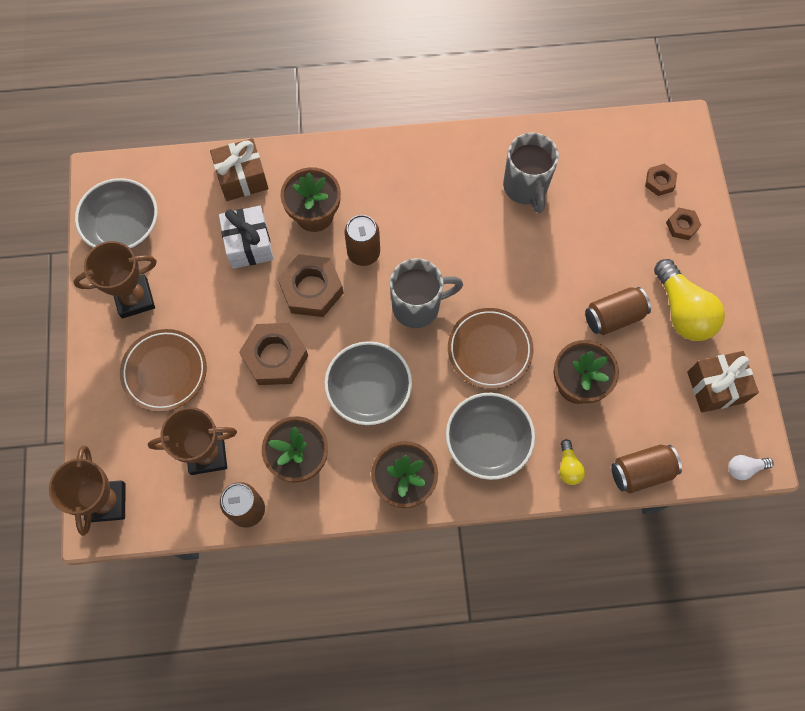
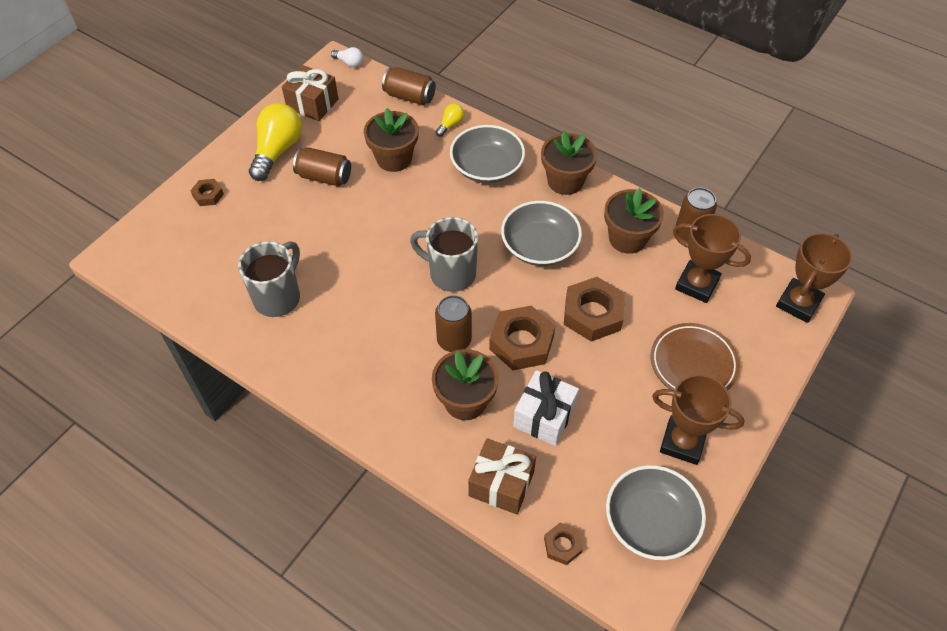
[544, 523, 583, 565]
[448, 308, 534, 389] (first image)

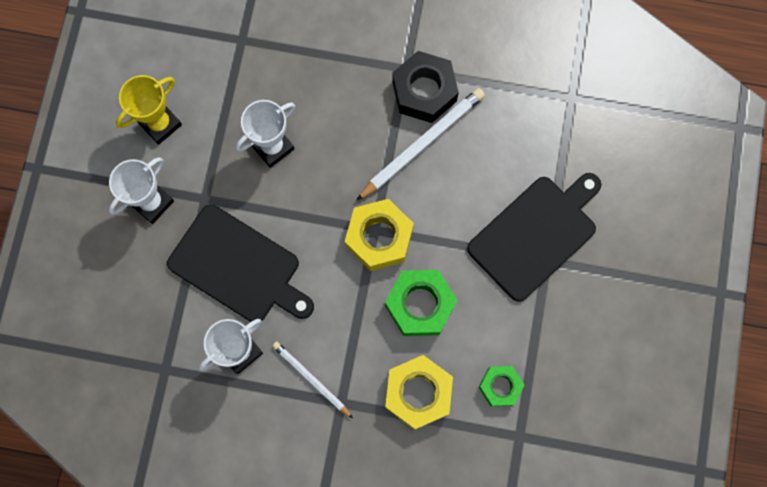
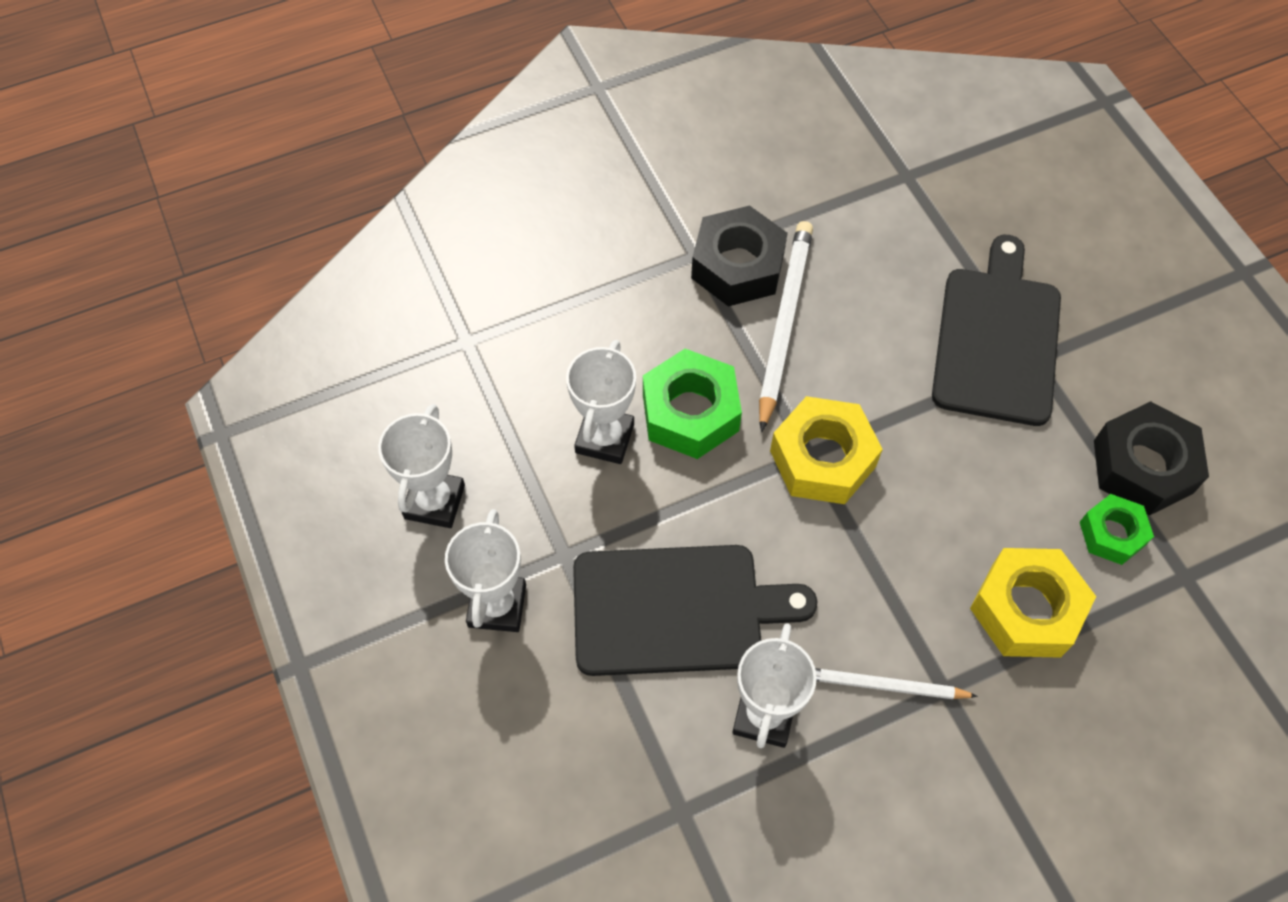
[378, 404, 465, 528]
[643, 349, 742, 459]
[1094, 401, 1209, 516]

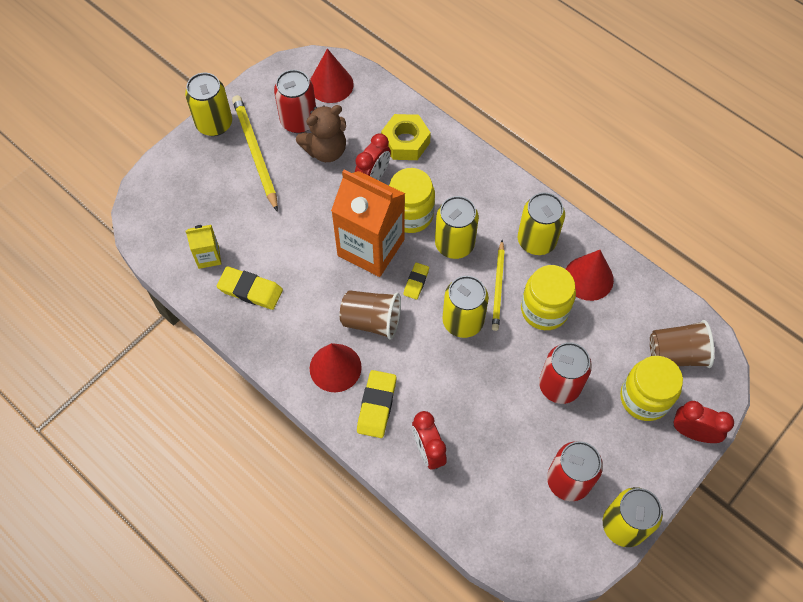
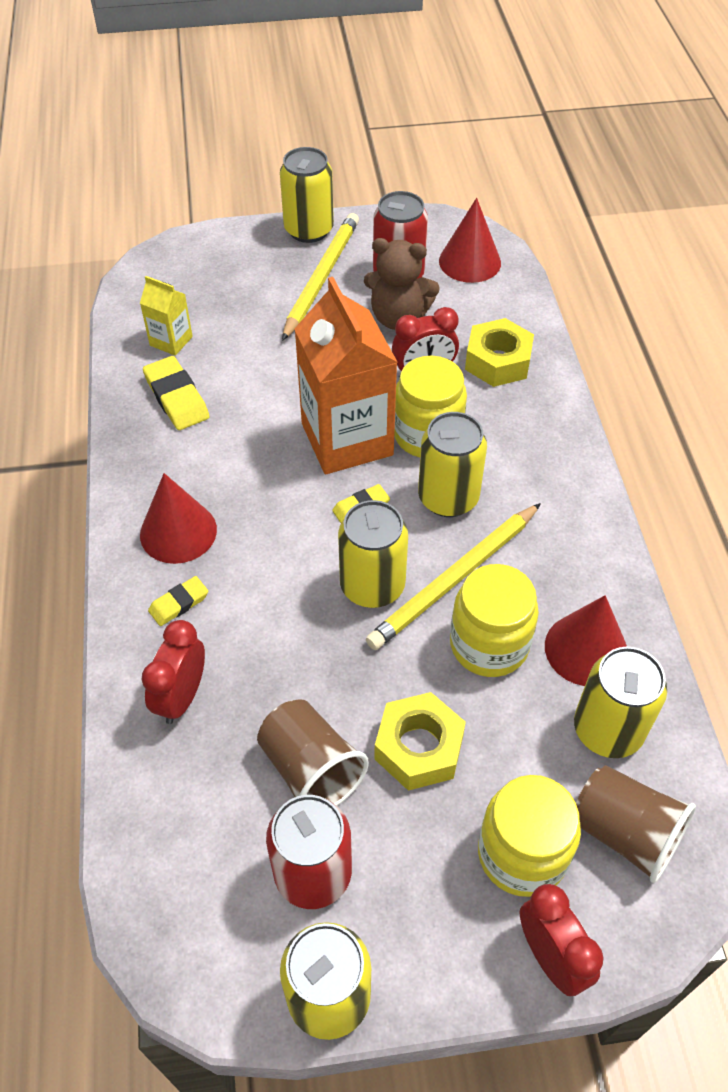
[574, 647, 667, 758]
[366, 503, 541, 650]
[257, 699, 369, 806]
[374, 692, 466, 791]
[148, 576, 208, 626]

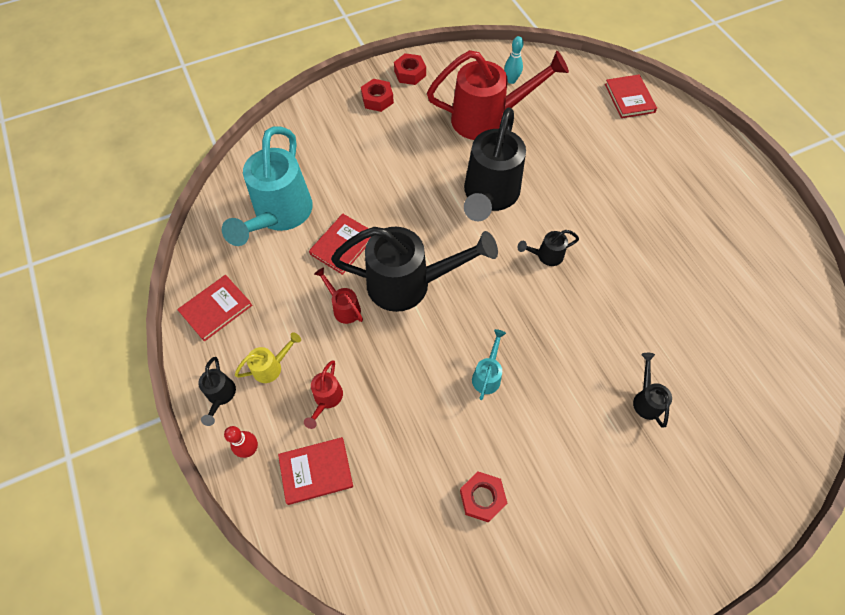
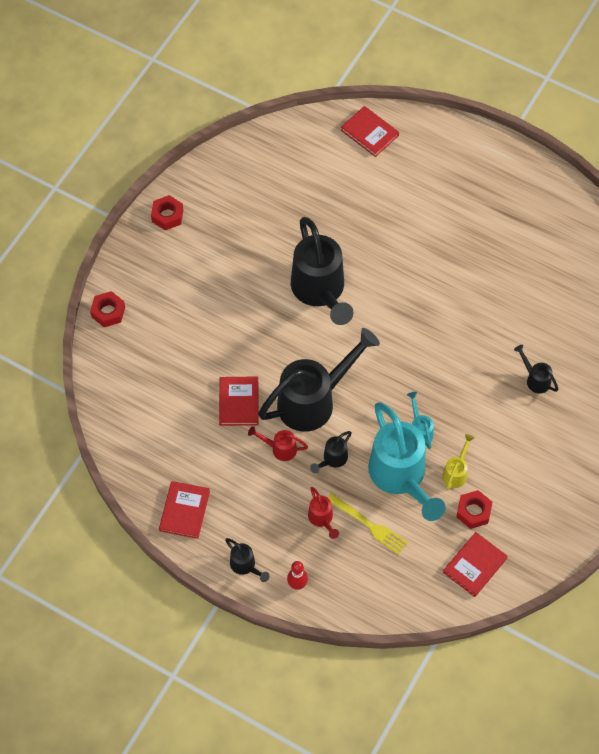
[504, 36, 524, 84] (first image)
[427, 50, 569, 140] (first image)
[90, 291, 125, 327]
[368, 402, 446, 521]
[310, 431, 352, 474]
[442, 434, 475, 491]
[443, 532, 508, 597]
[327, 493, 408, 555]

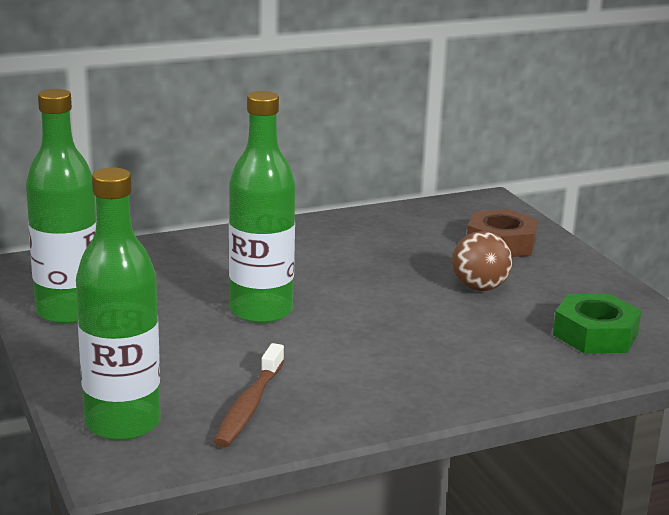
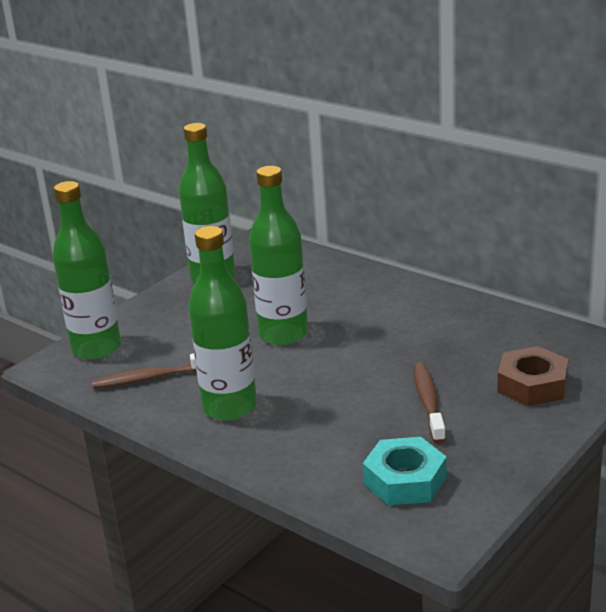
[414, 362, 446, 443]
[363, 437, 447, 505]
[188, 226, 257, 421]

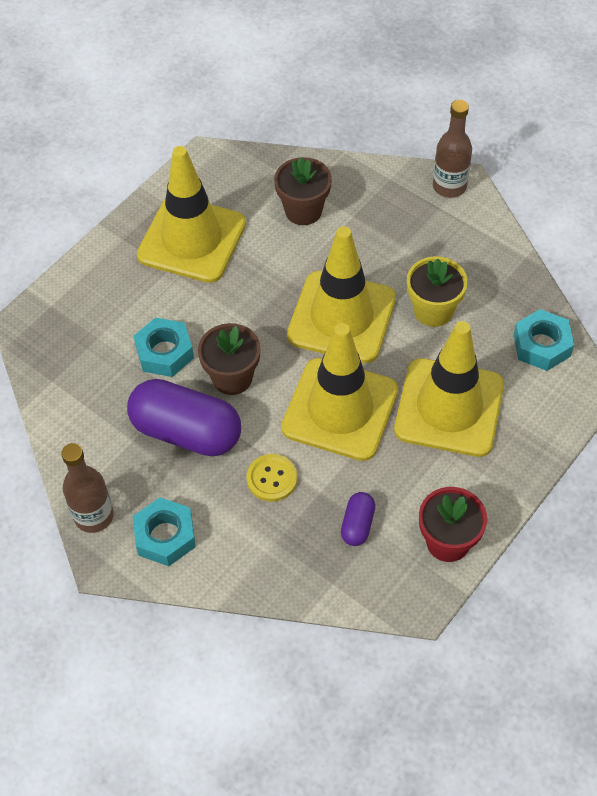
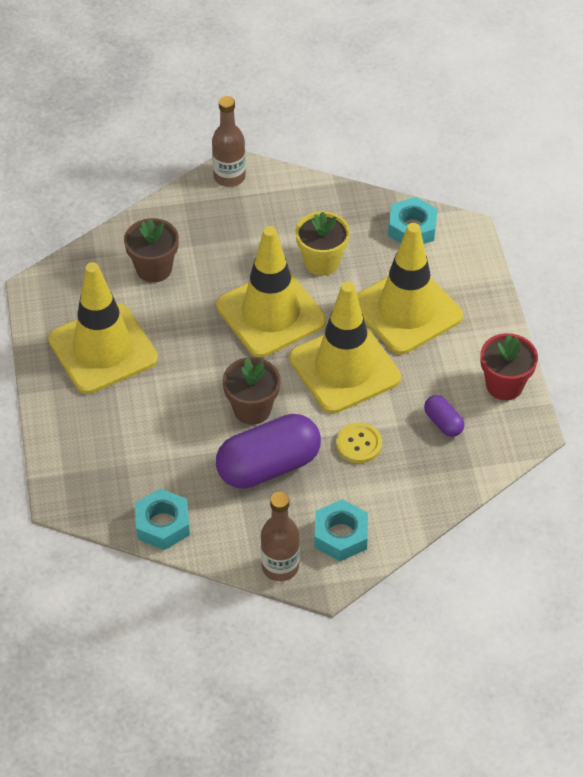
[135, 488, 190, 550]

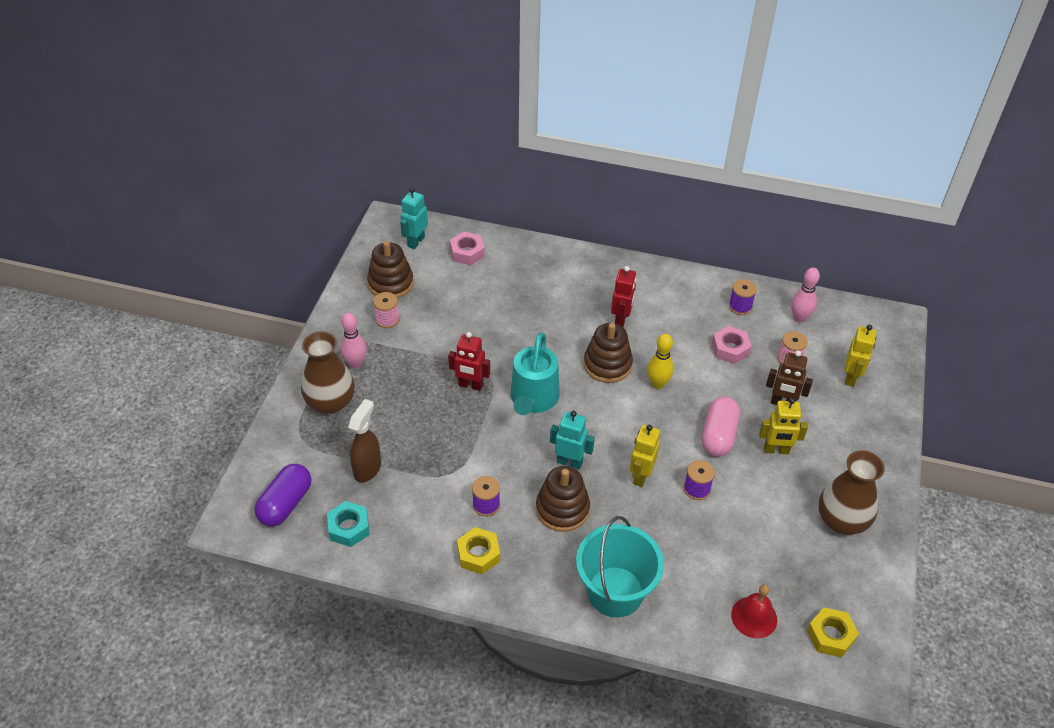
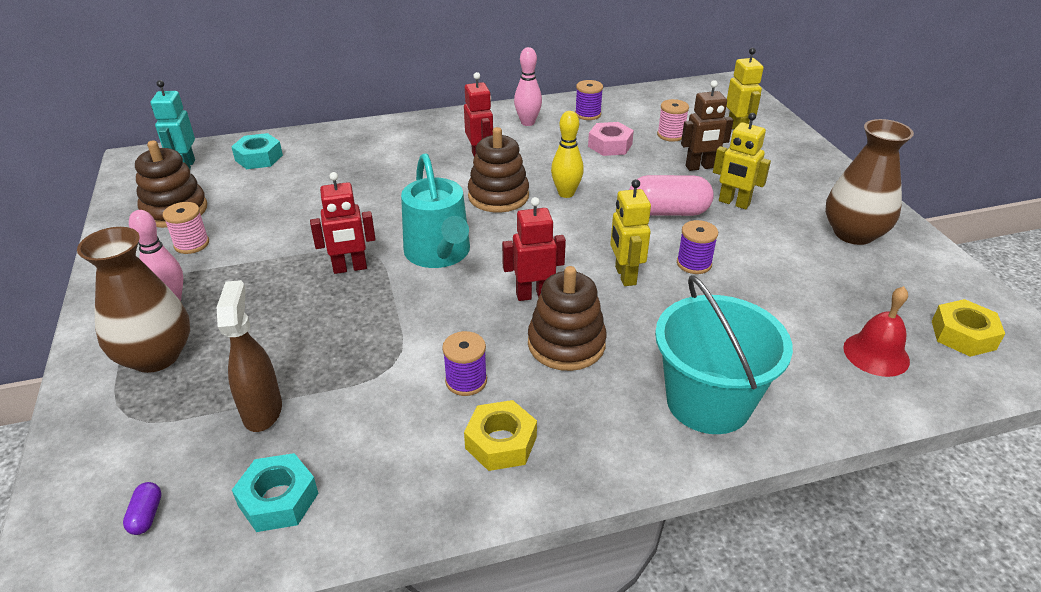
[231, 133, 283, 169]
[514, 47, 542, 126]
[629, 175, 714, 216]
[713, 113, 771, 210]
[502, 197, 566, 301]
[123, 482, 162, 535]

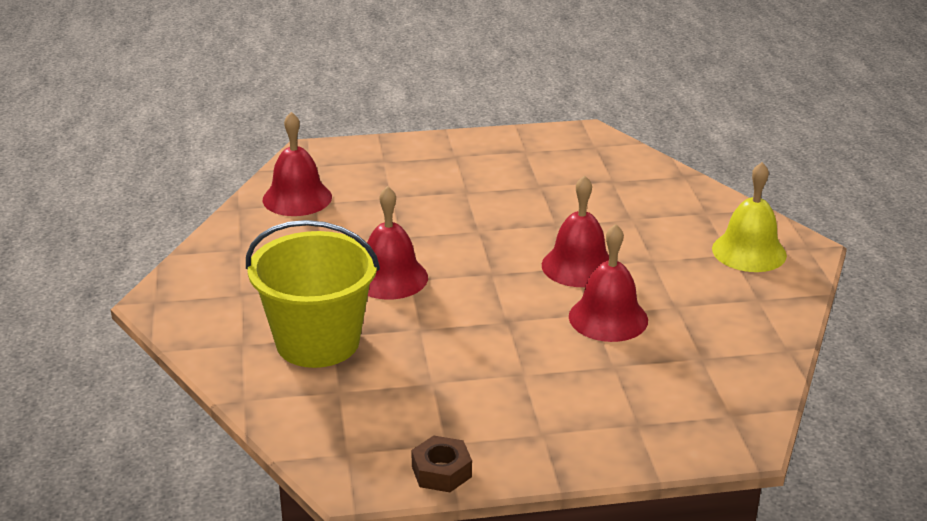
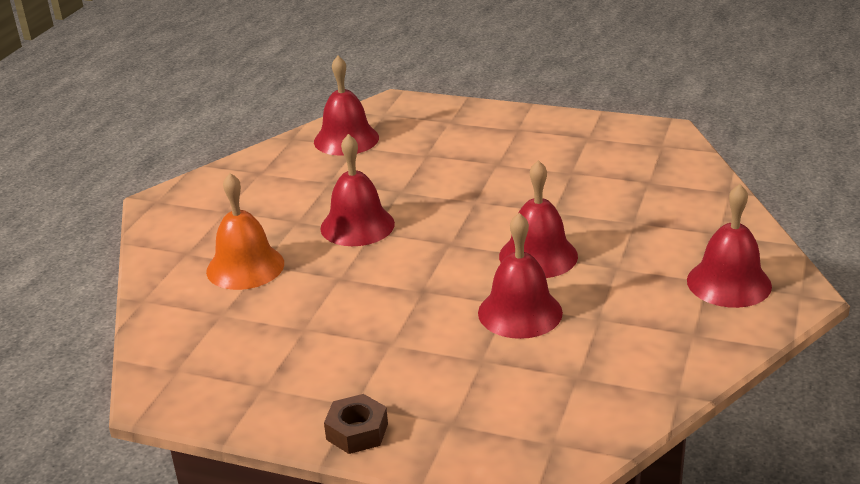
[687, 184, 772, 308]
[206, 173, 284, 290]
[324, 394, 388, 454]

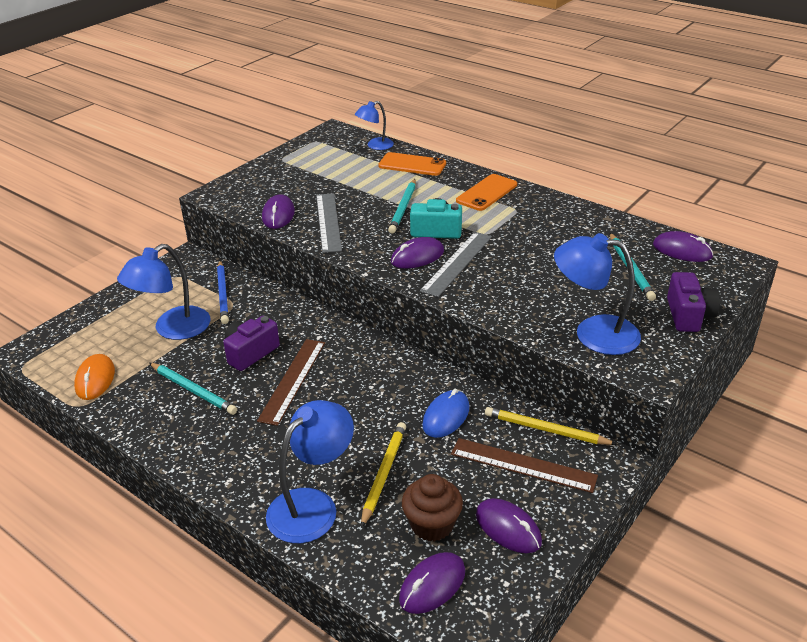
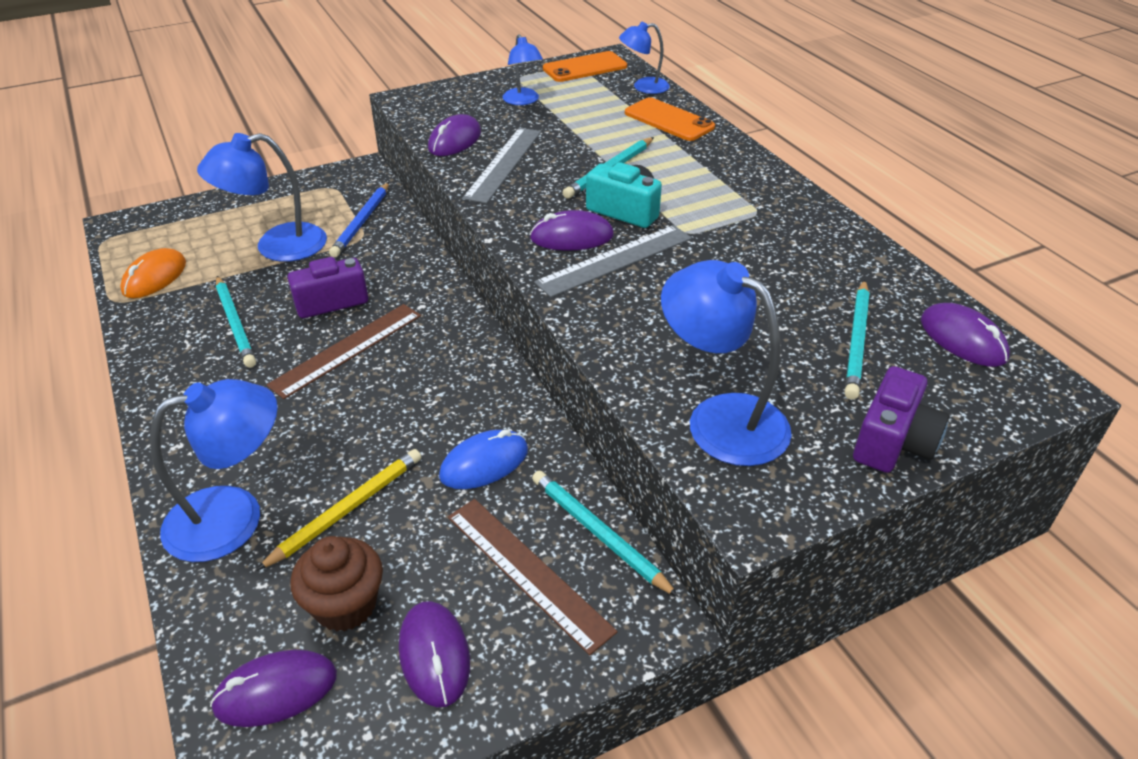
[543, 51, 627, 82]
[532, 470, 679, 597]
[502, 34, 543, 105]

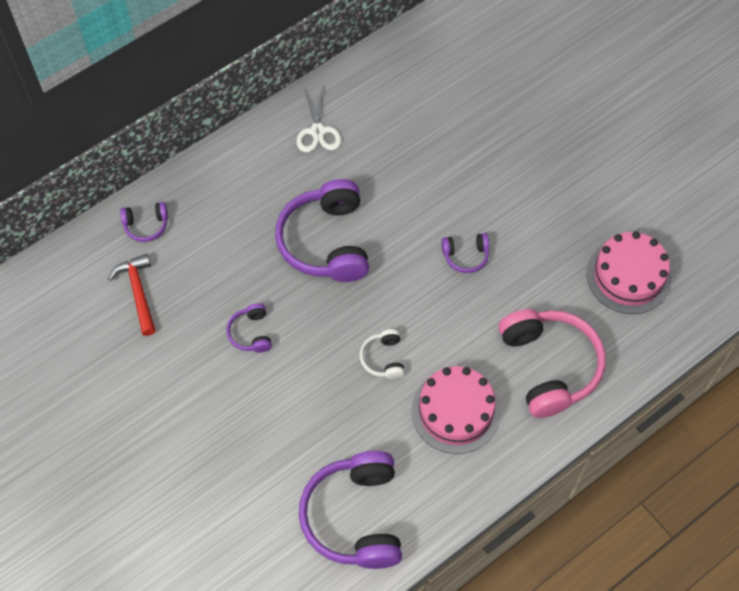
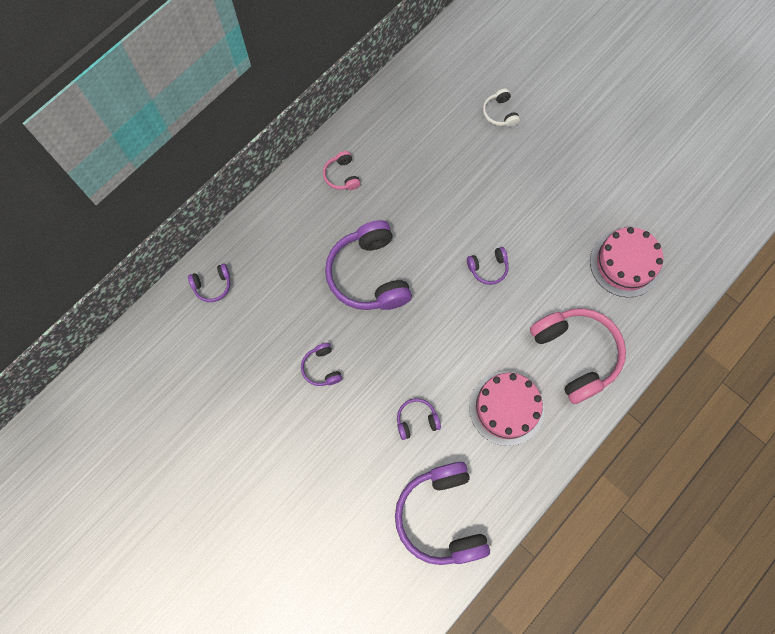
[323, 151, 361, 190]
[108, 254, 156, 336] (first image)
[483, 89, 520, 127]
[397, 398, 441, 440]

